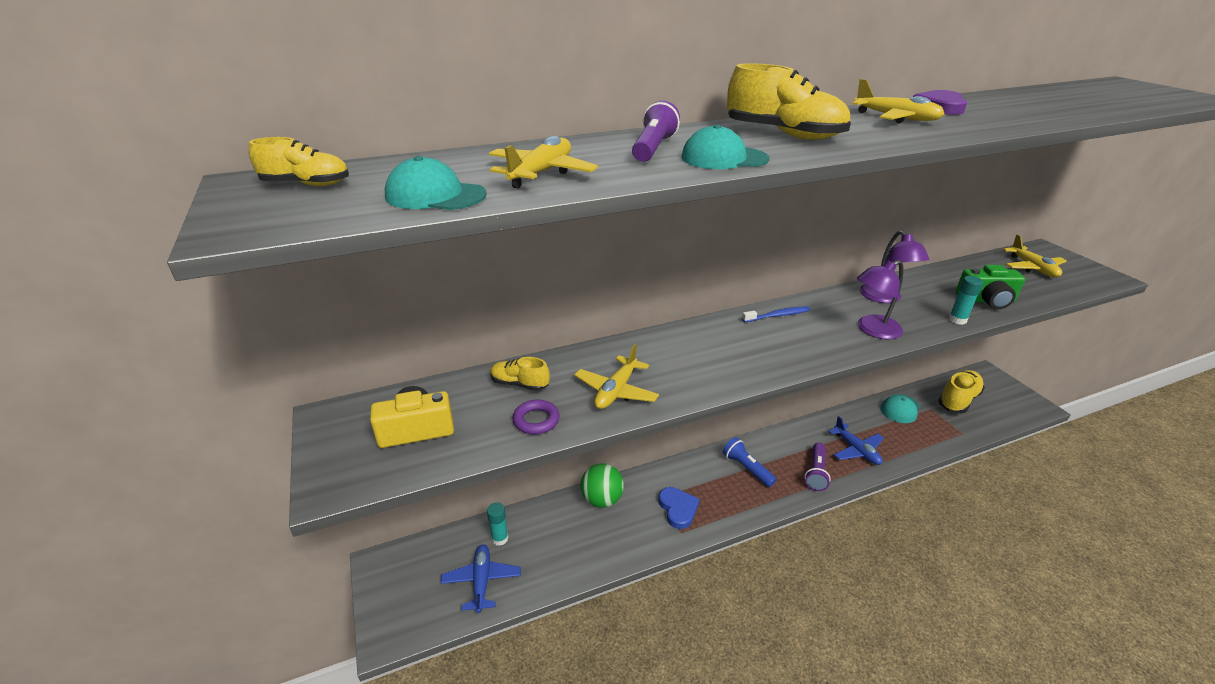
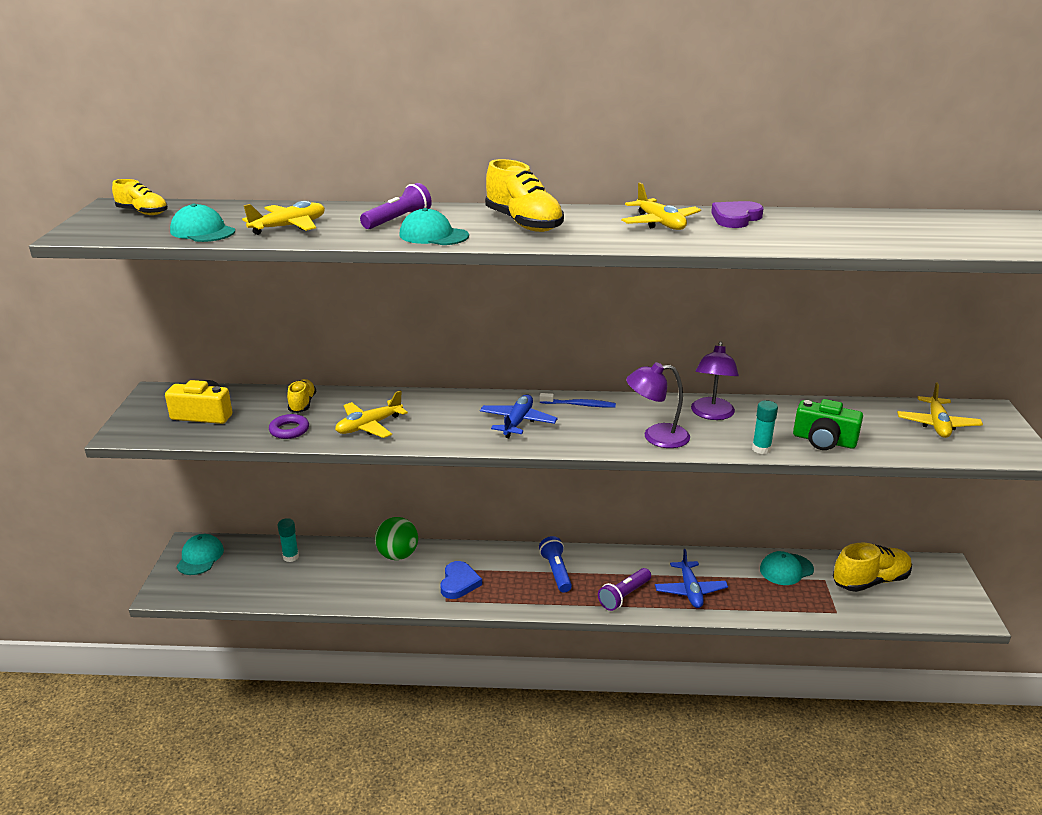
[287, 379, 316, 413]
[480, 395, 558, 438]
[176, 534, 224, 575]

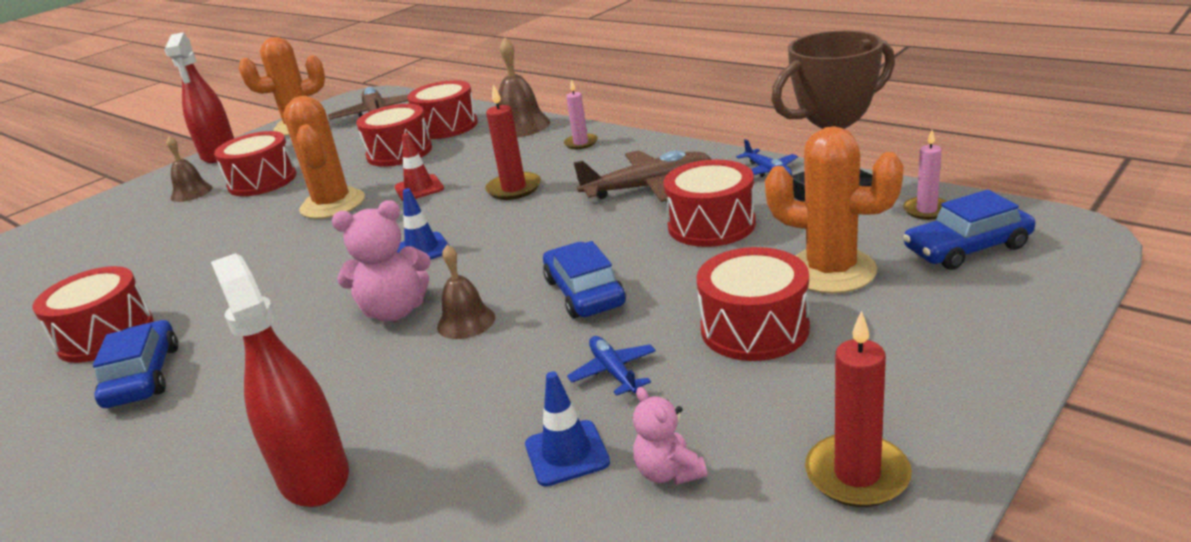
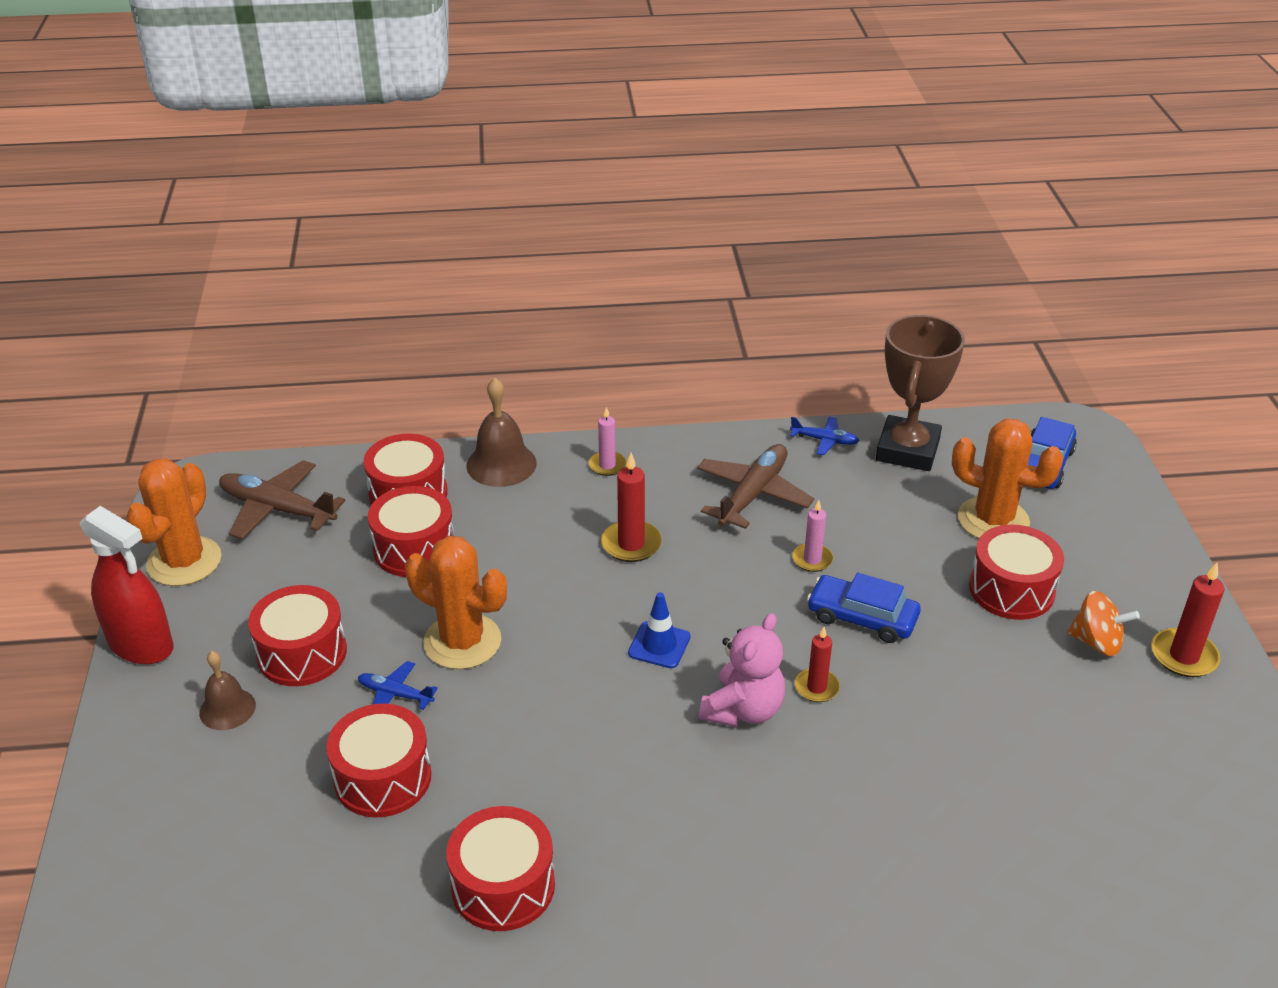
[952, 419, 1064, 539]
[792, 500, 833, 572]
[394, 133, 444, 201] (first image)
[326, 704, 431, 818]
[795, 627, 840, 702]
[211, 253, 349, 507] (first image)
[93, 320, 178, 408] (first image)
[358, 661, 438, 710]
[525, 372, 610, 487] (first image)
[633, 387, 707, 485] (first image)
[1067, 591, 1140, 656]

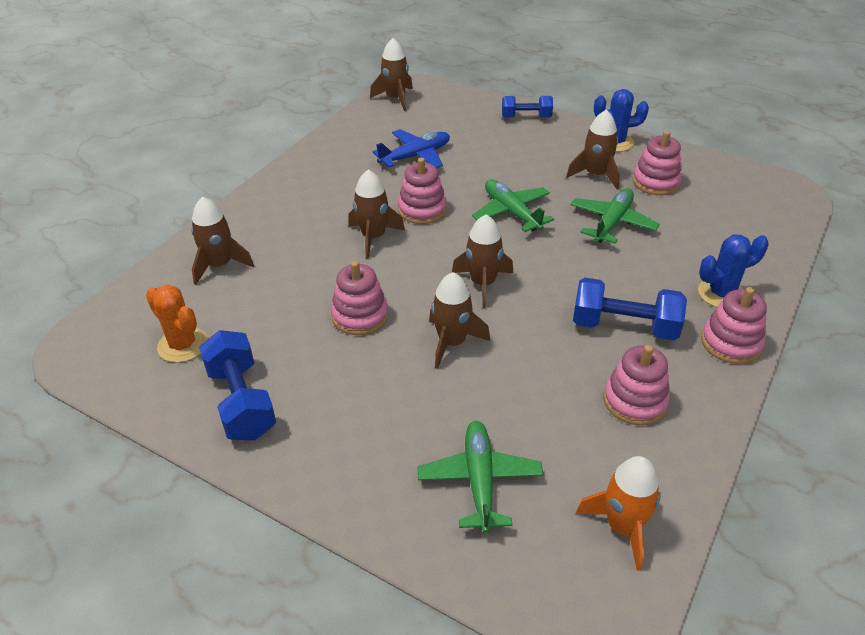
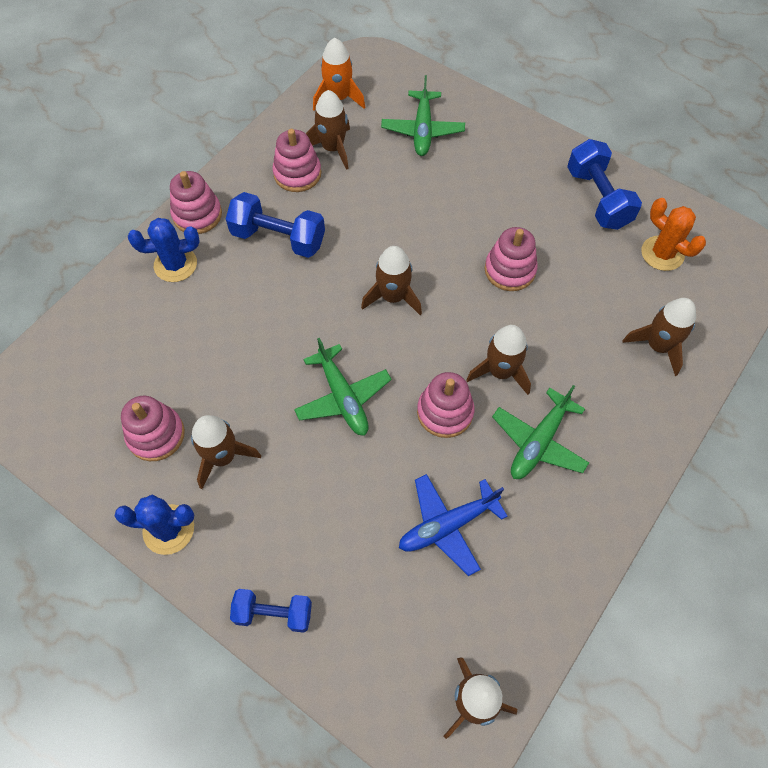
[492, 385, 589, 479]
[306, 90, 350, 170]

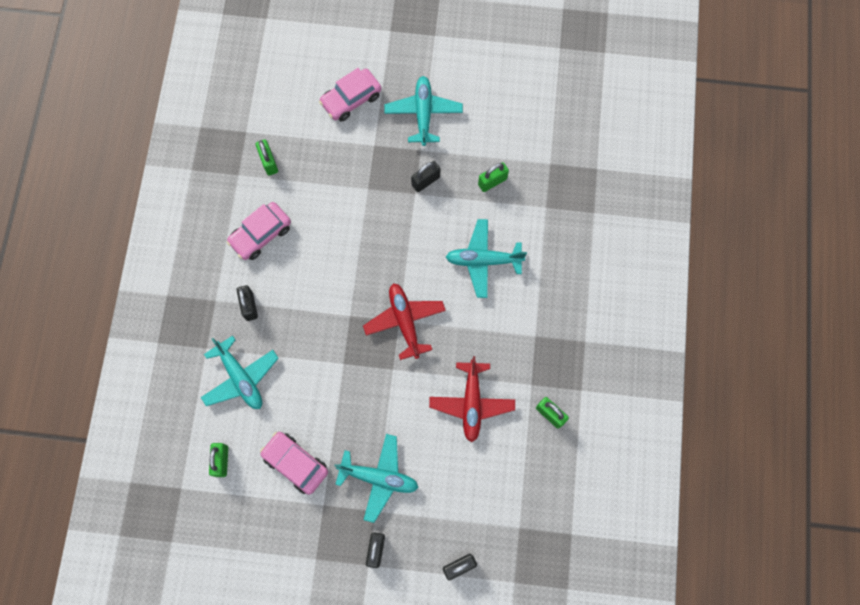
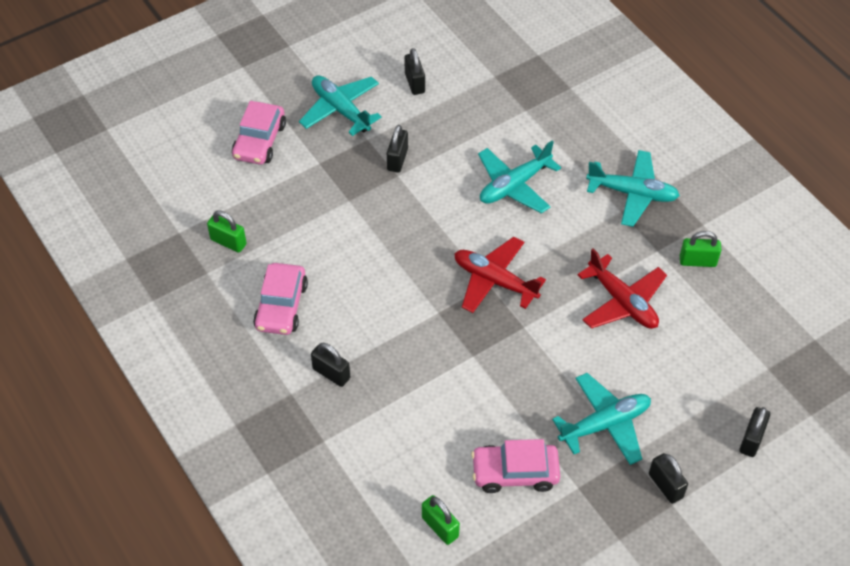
[478, 162, 509, 192] (first image)
[586, 150, 680, 227]
[404, 48, 425, 95]

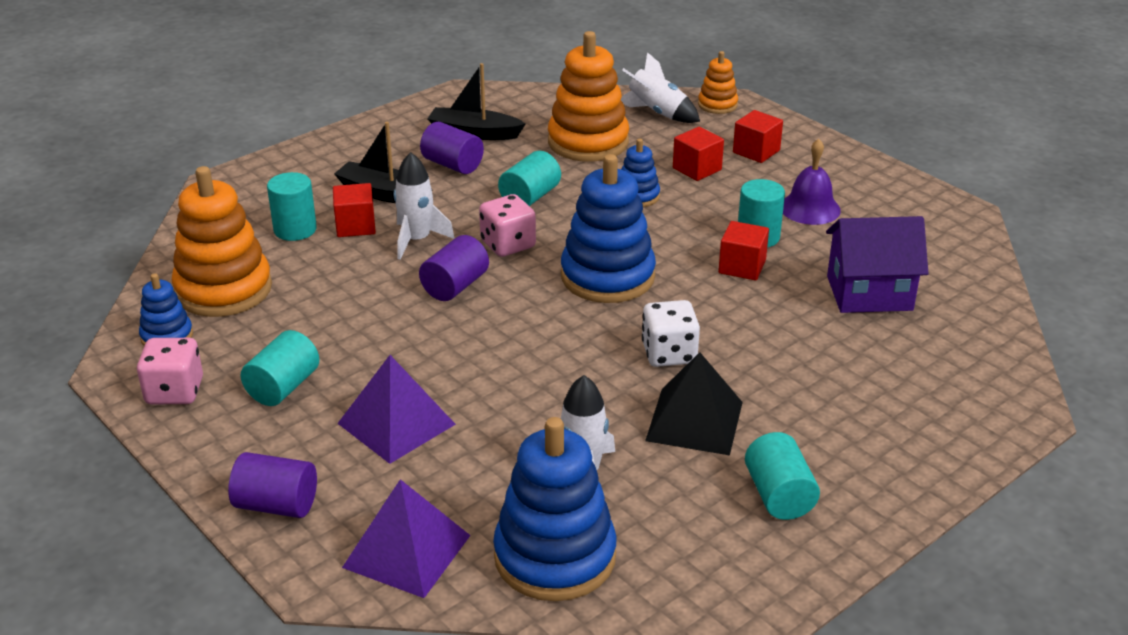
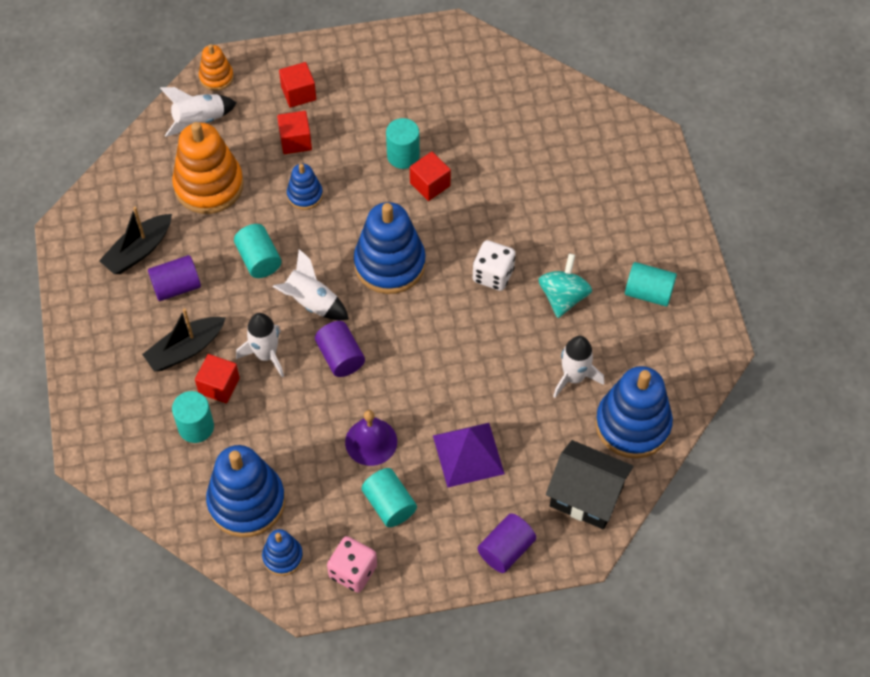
[345, 410, 397, 466]
[206, 445, 285, 537]
[273, 249, 349, 320]
[826, 216, 929, 313] (first image)
[539, 253, 592, 318]
[546, 440, 634, 529]

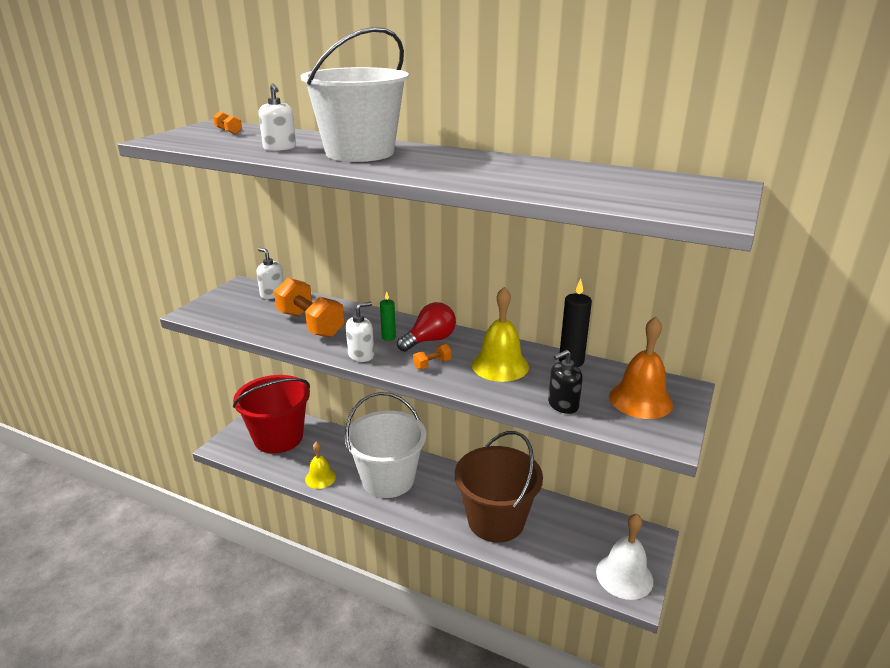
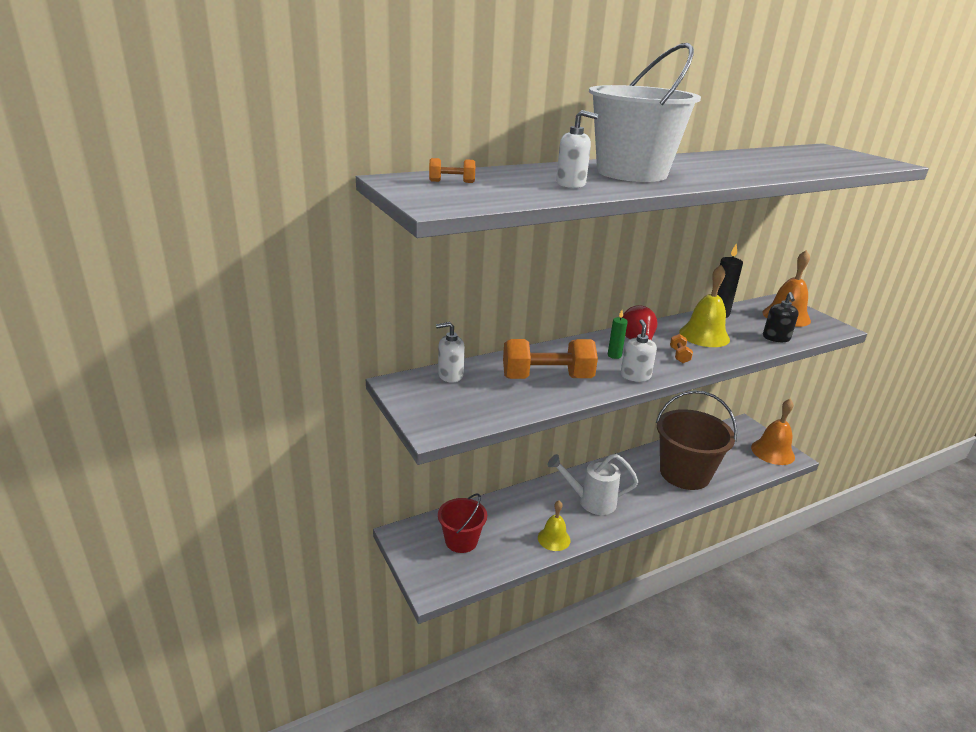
[438, 493, 487, 553]
[548, 454, 638, 515]
[751, 399, 795, 465]

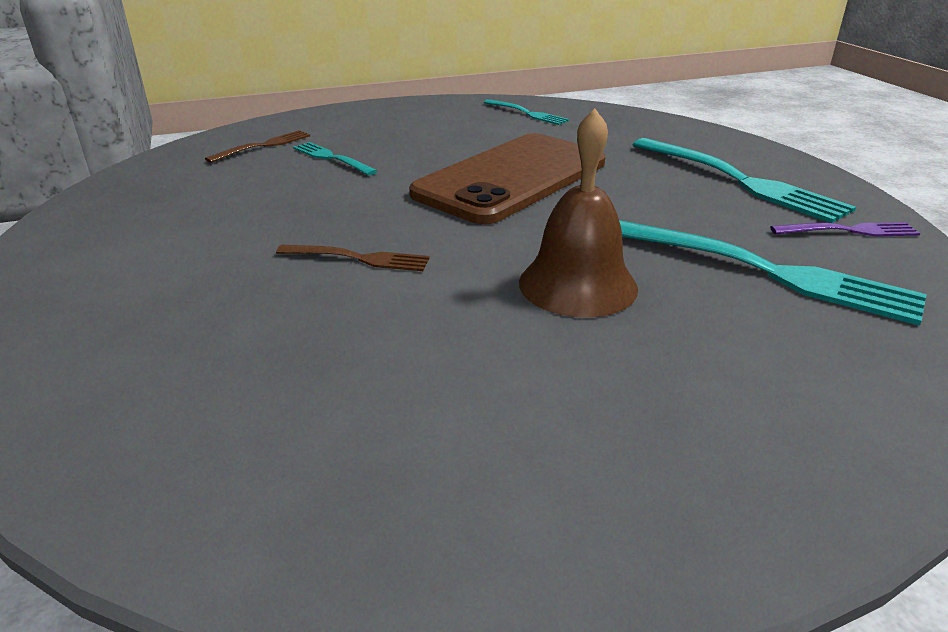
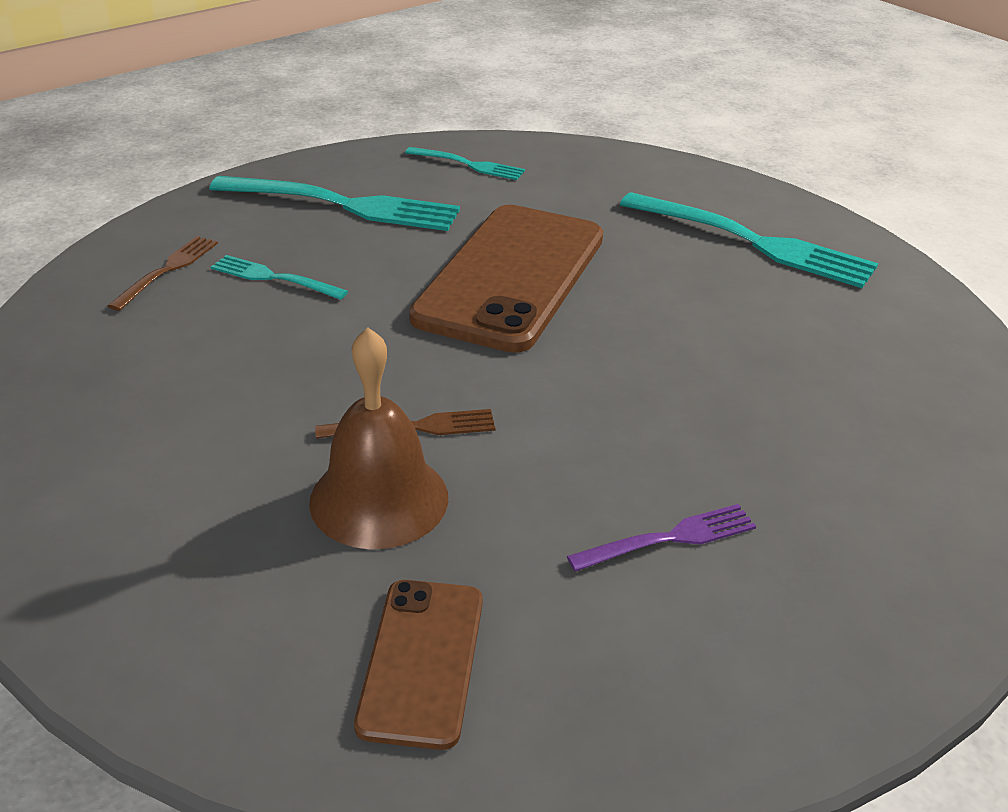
[309, 327, 448, 549]
[209, 176, 460, 231]
[567, 504, 756, 572]
[354, 580, 483, 750]

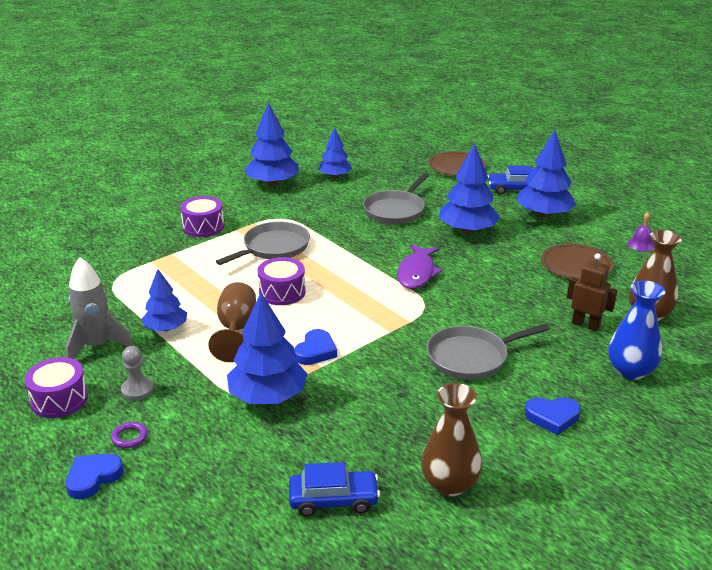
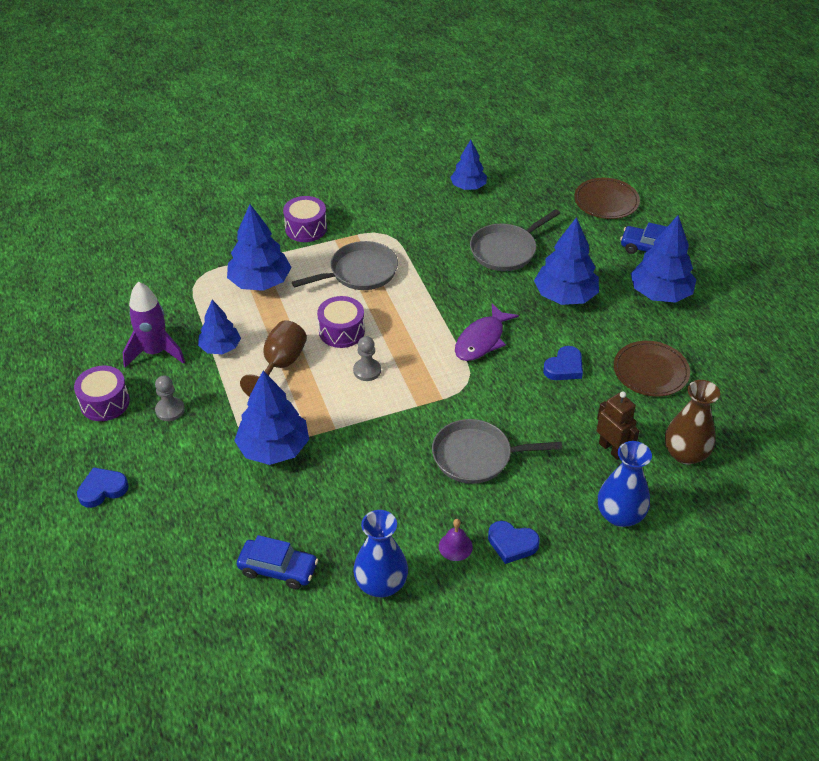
[227, 204, 292, 291]
[439, 519, 473, 561]
[123, 282, 185, 367]
[543, 346, 583, 380]
[353, 510, 408, 597]
[111, 422, 147, 448] (first image)
[353, 336, 381, 381]

